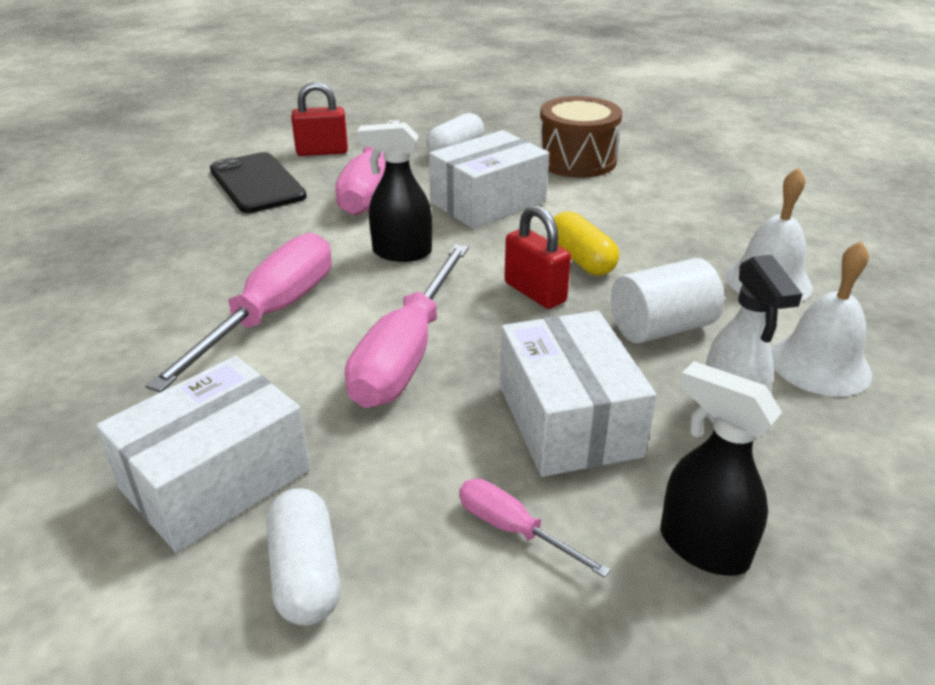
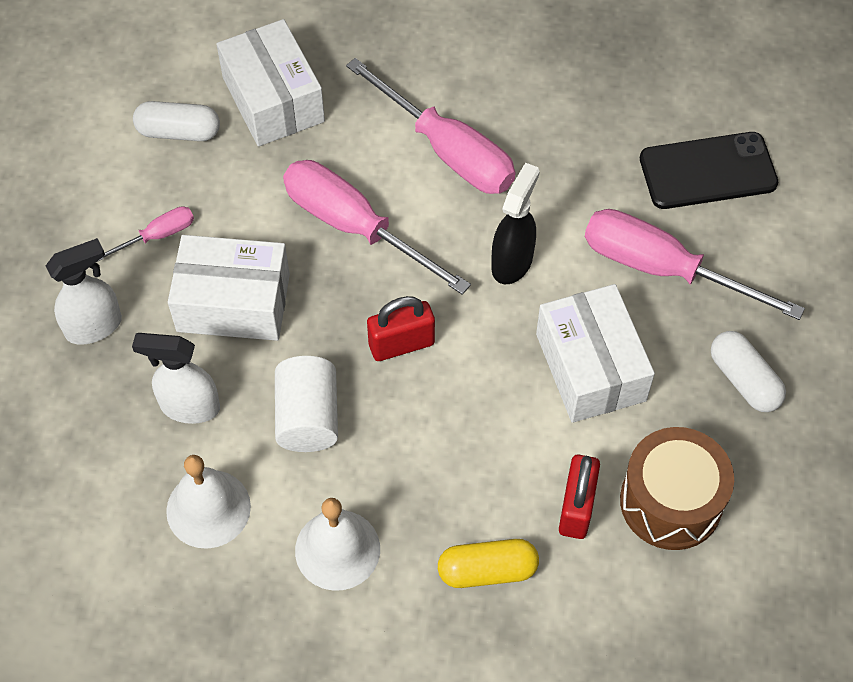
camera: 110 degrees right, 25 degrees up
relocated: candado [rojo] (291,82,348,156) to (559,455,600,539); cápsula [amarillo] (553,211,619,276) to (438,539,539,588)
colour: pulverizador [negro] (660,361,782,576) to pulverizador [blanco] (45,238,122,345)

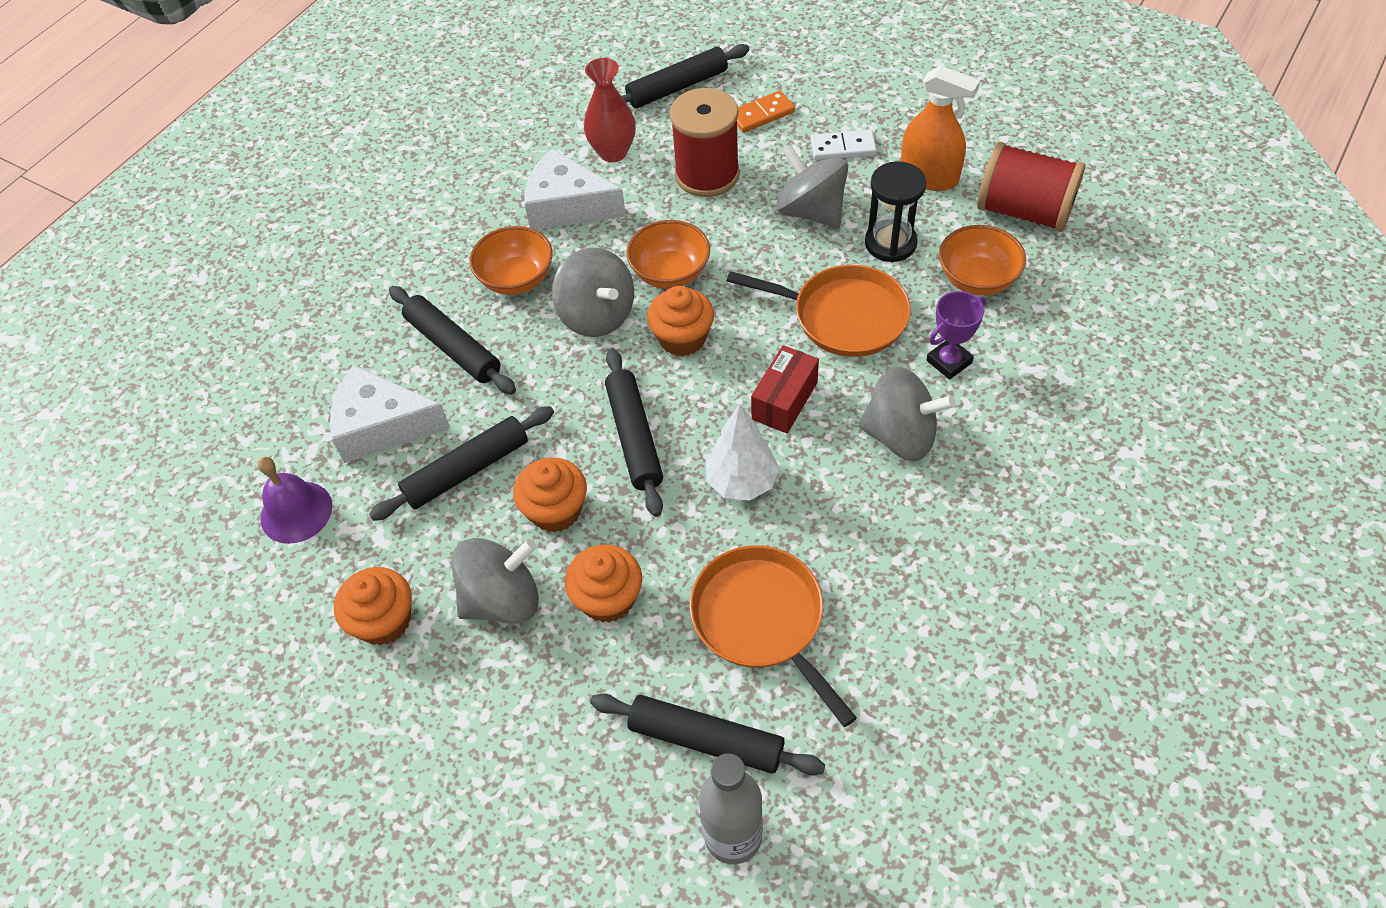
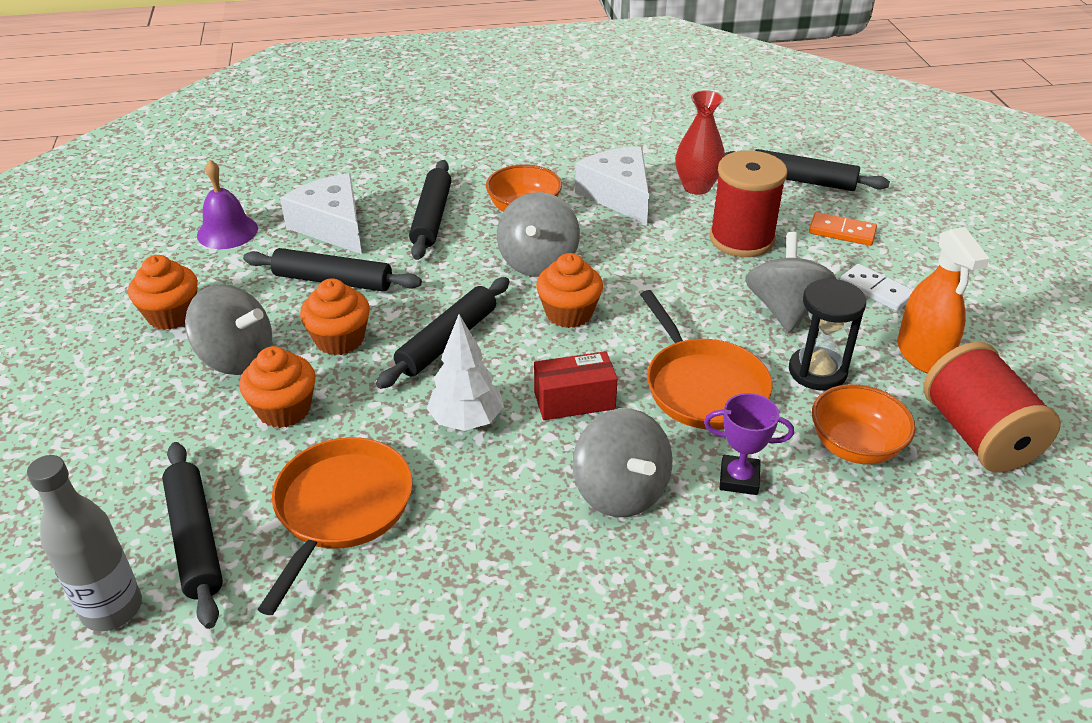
camera: 45 degrees right, 15 degrees down
missing: cuenco [naranja] (626,220,710,289)

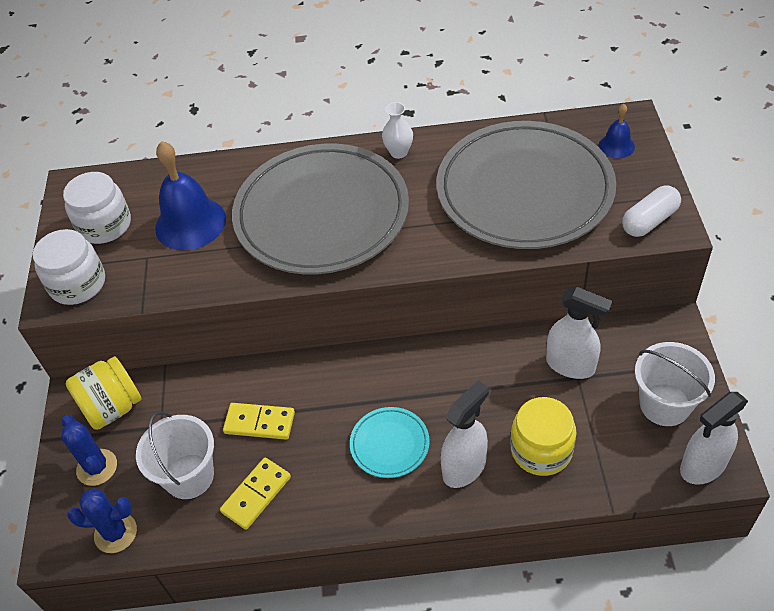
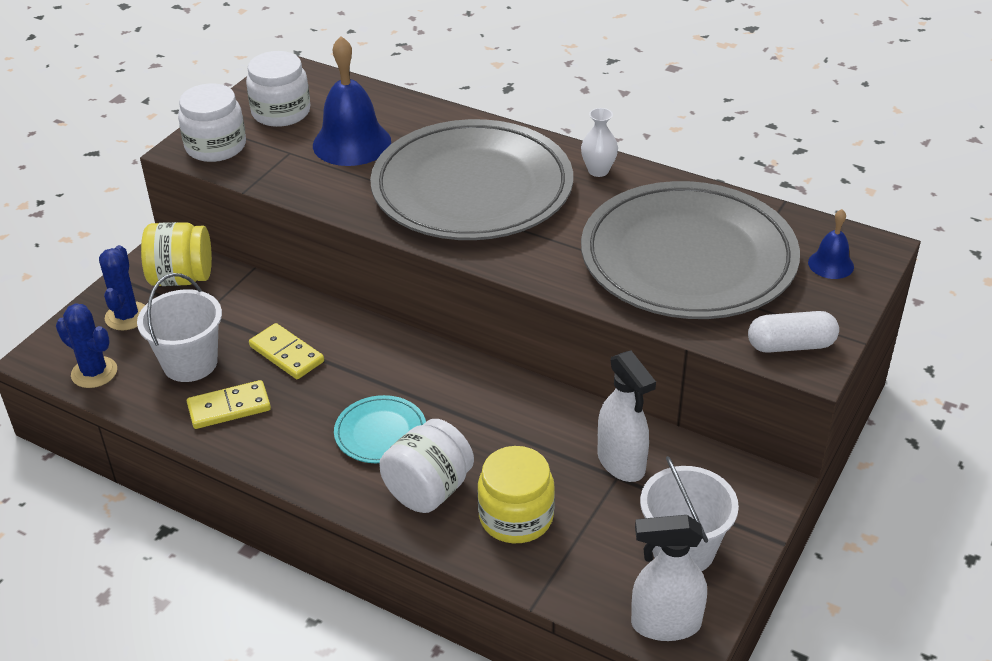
camera: 30 degrees right, 10 degrees down
exchanged: pulverizador [blanco] (440,380,489,488) to tarro [blanco] (379,419,474,513)

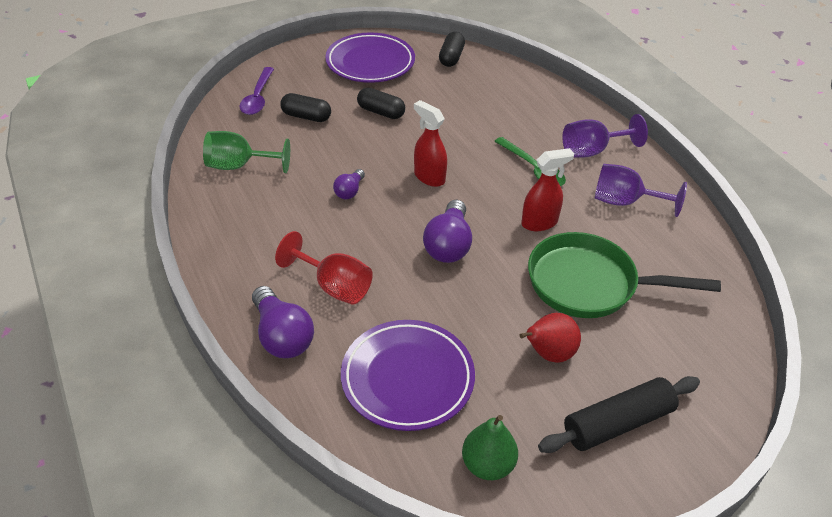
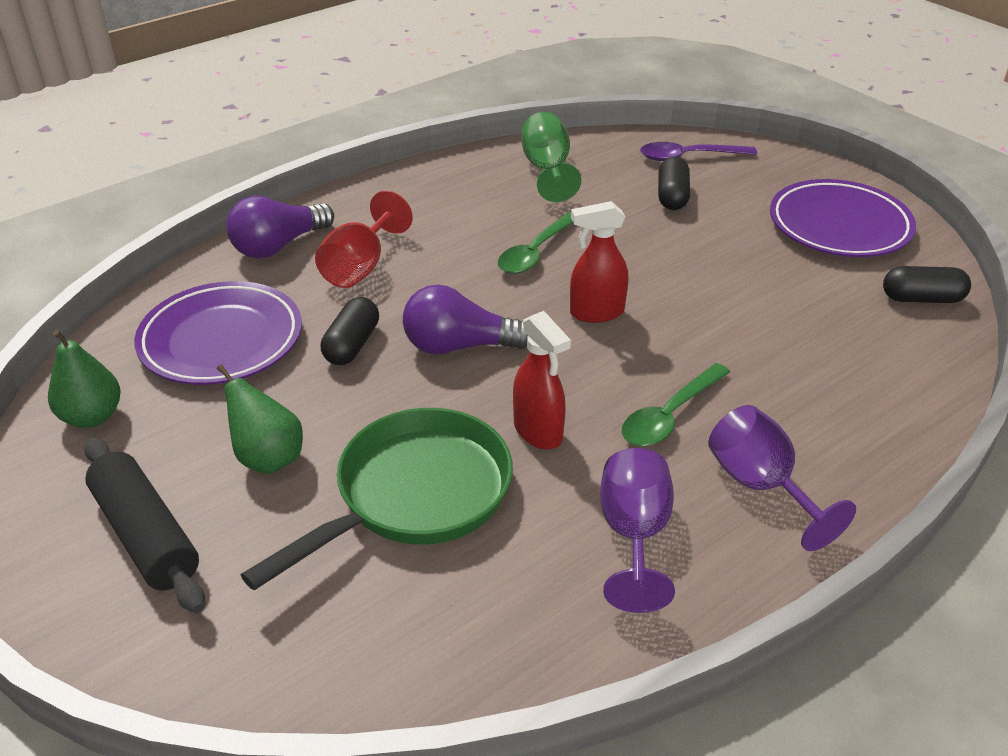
camera: 80 degrees right, 5 degrees down
relocated: cápsula [negro] (357,88,405,119) to (321,297,379,365)
exchanged: bombilla [morado] (333,169,365,199) to cuchara [verde] (498,211,573,274)
colour: pera [rojo] (519,313,581,363) to pera [verde] (217,364,303,474)
spun: pulverizador [rojo] (414,100,447,187) = (570,201,629,323) 135 degrees counterclockwise; sartén [verde] (528,232,721,318) = (241,408,513,590) 45 degrees clockwise

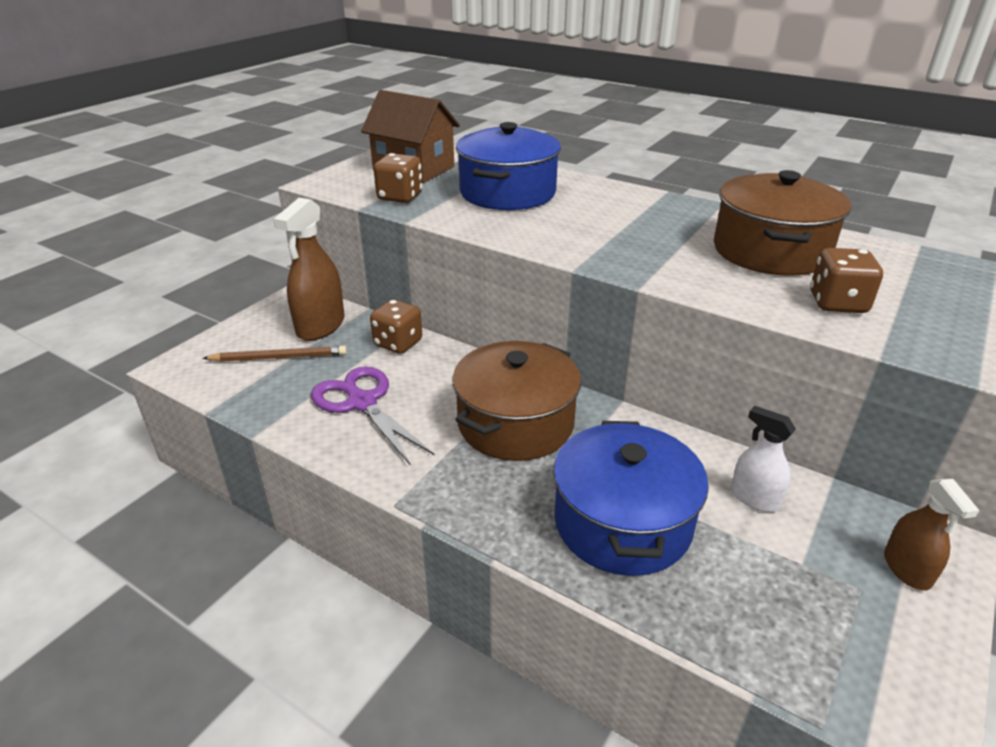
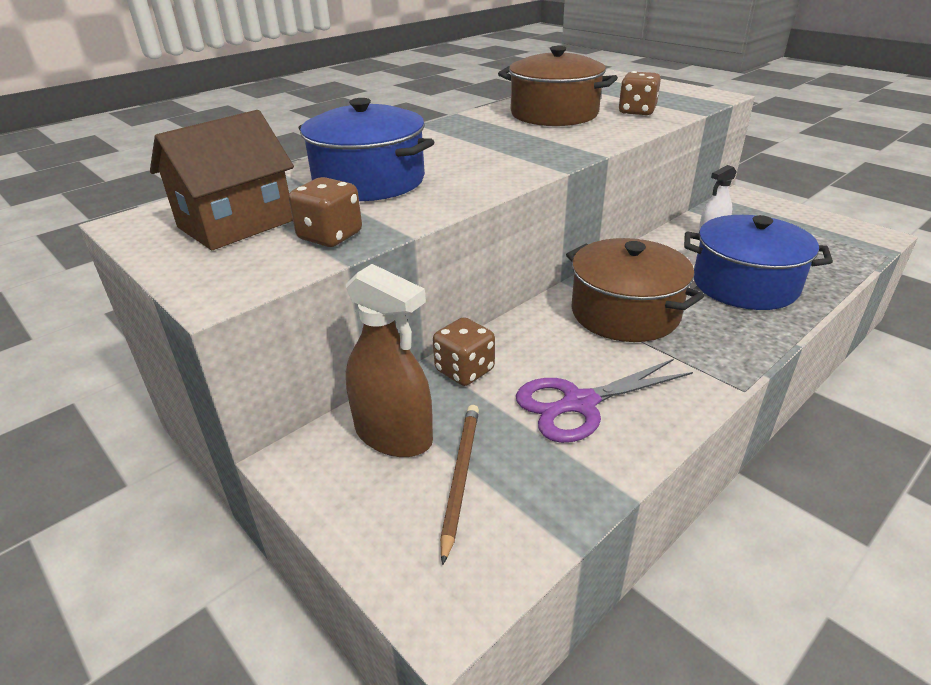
camera: 75 degrees left, 0 degrees up
missing: pulverizador [marrón] (884,479,979,590)

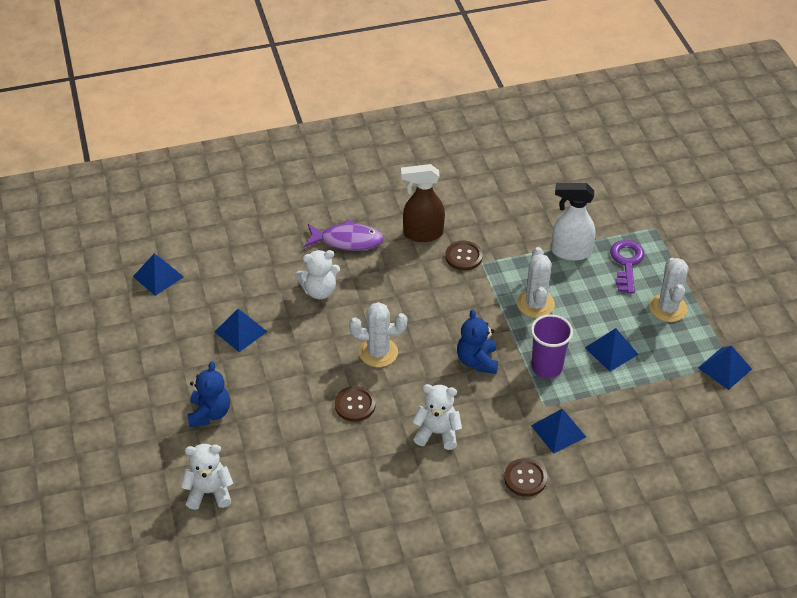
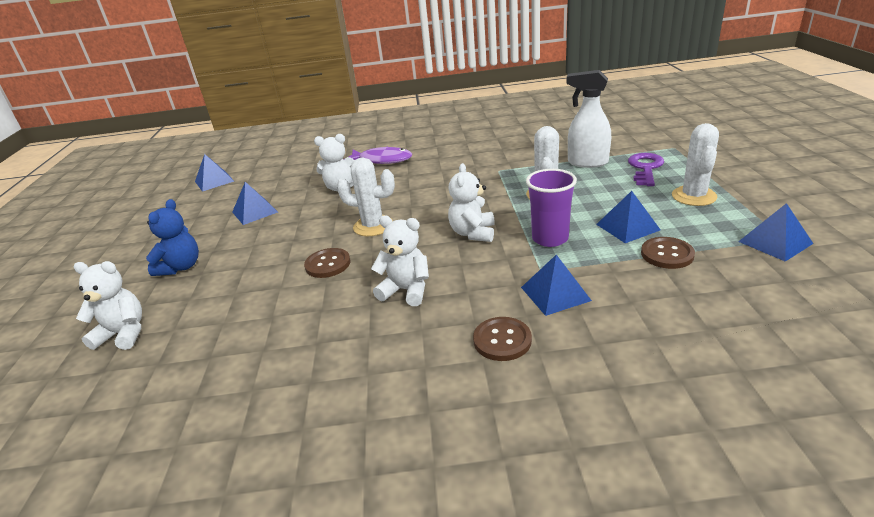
camera: 15 degrees right, 15 degrees down
missing: pulverizador [marrón] (401,164,445,242)
relocated: botón [marrón] (445,241,483,270) to (641,237,695,269)
colour: osito [azul] (457,310,498,374) to osito [blanco] (448,163,495,242)

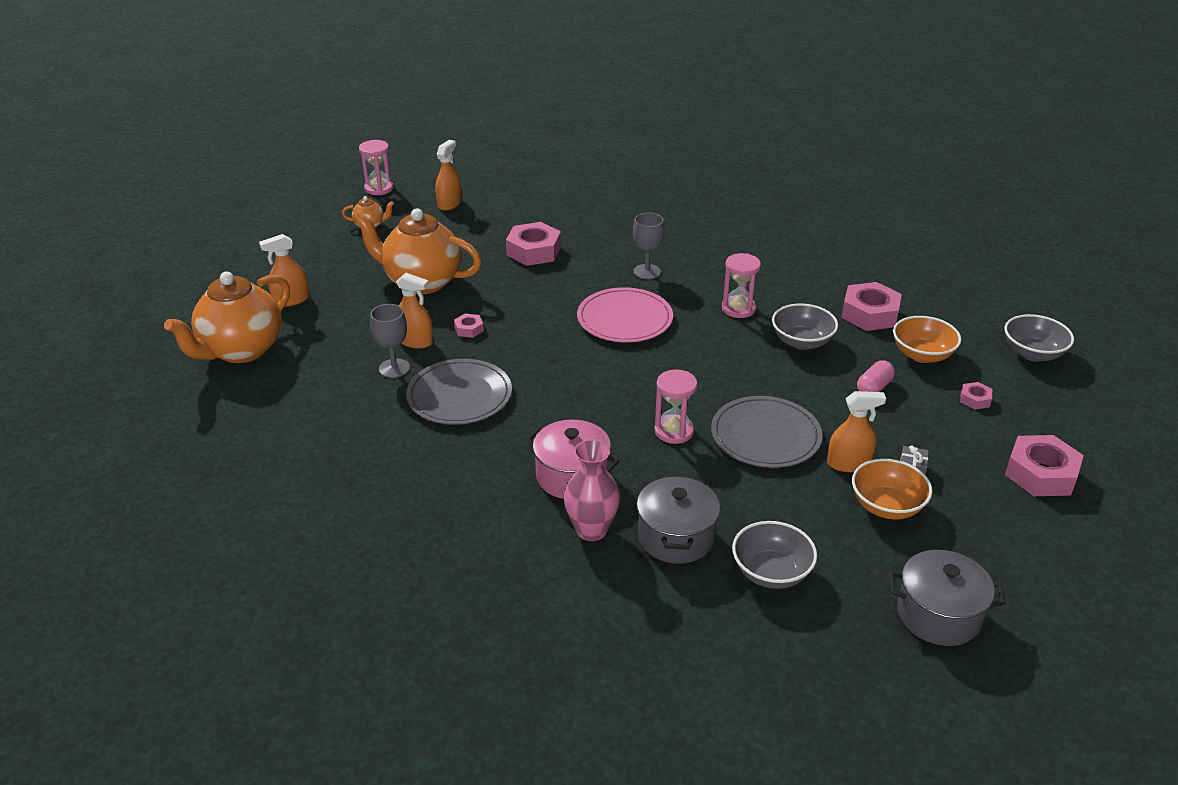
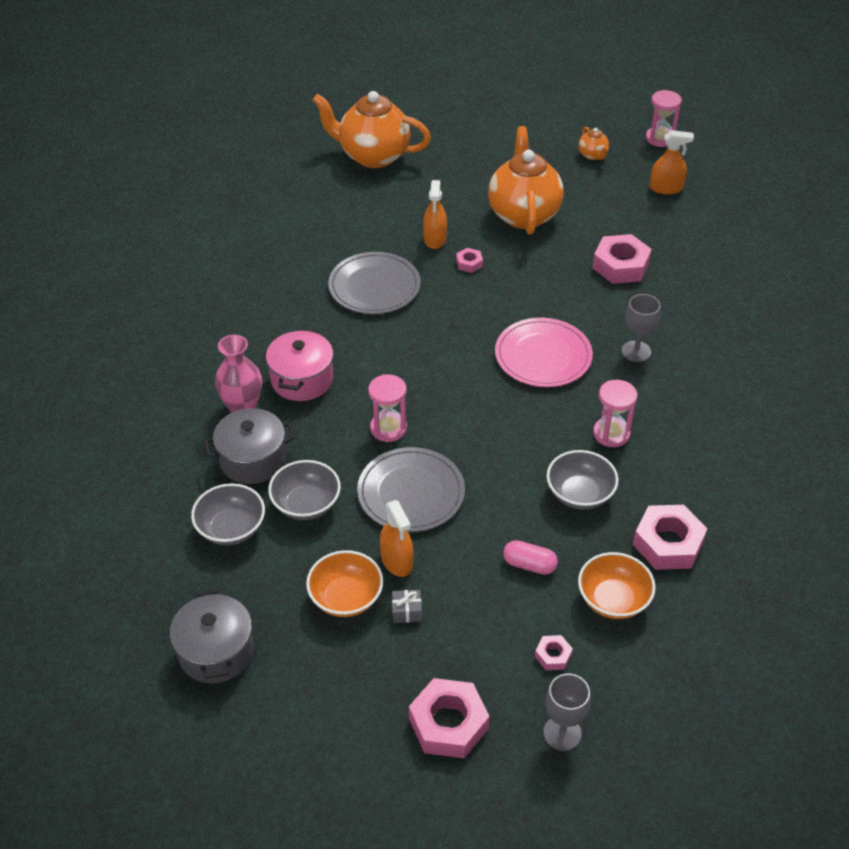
camera: 70 degrees right, 10 degrees up
missing: pulverizador [naranja] (259,234,309,307)
relocated: copa [gris] (370,304,410,378) to (543,673,591,751); cuenco [gris] (1004,314,1074,362) to (268,460,341,520)

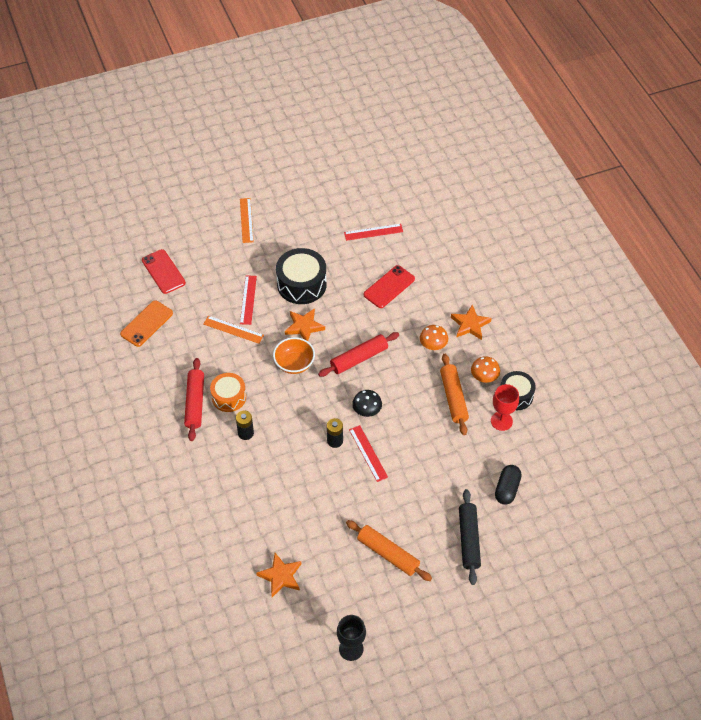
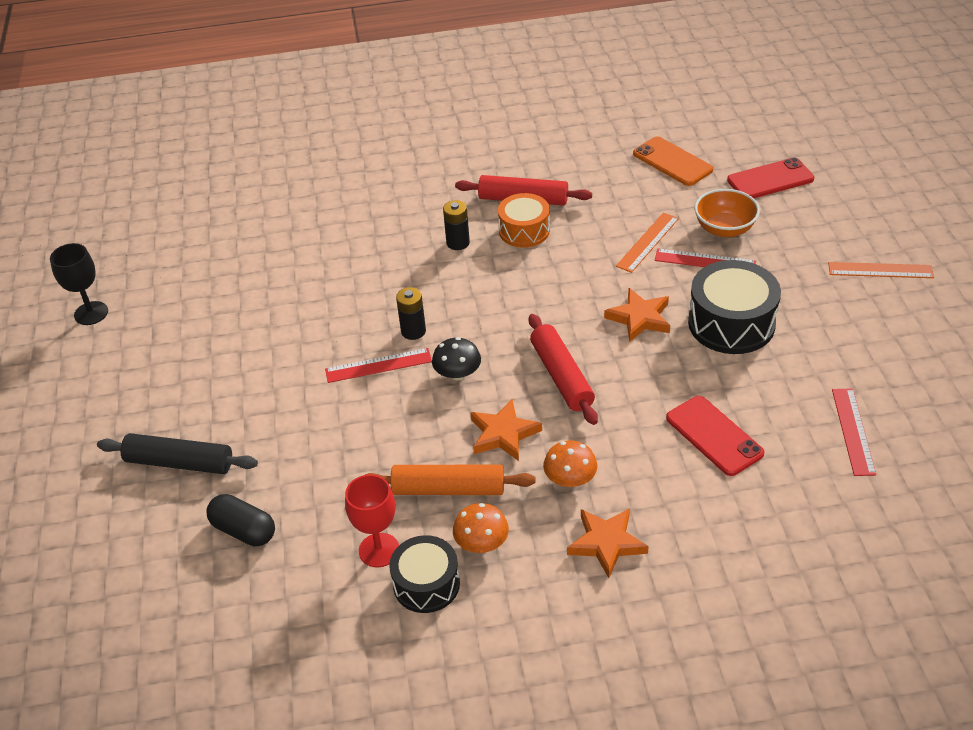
camera: 105 degrees right, 10 degrees down
missing: rodillo [naranja] (346,520,432,581)
relocated: cuenco [naranja] (273,337,315,374) to (694,189,760,237); estrella [naranja] (256,553,301,597) to (470,399,542,461)

